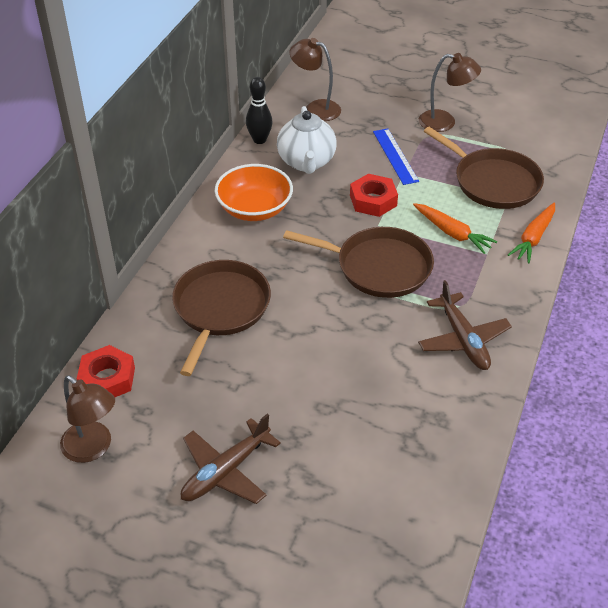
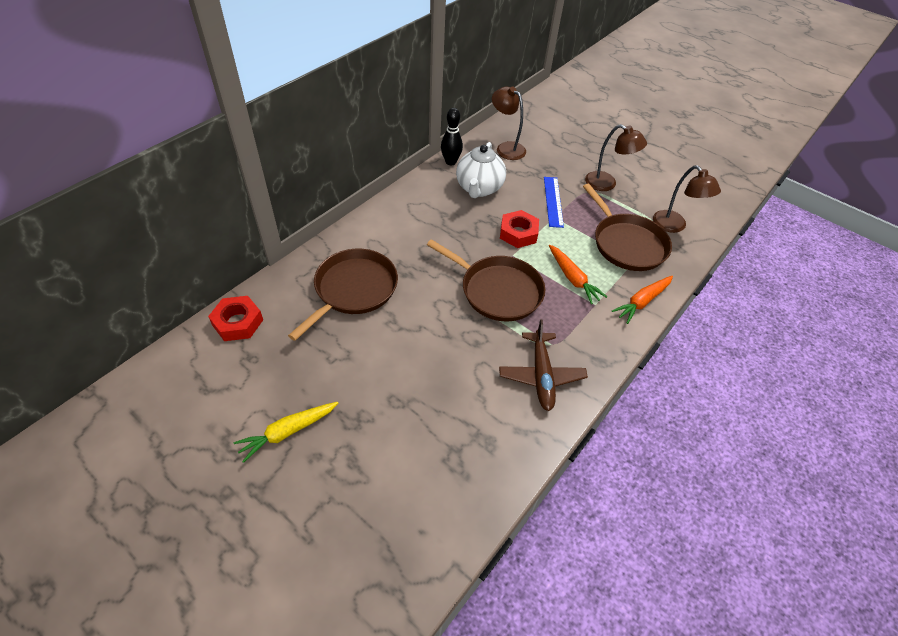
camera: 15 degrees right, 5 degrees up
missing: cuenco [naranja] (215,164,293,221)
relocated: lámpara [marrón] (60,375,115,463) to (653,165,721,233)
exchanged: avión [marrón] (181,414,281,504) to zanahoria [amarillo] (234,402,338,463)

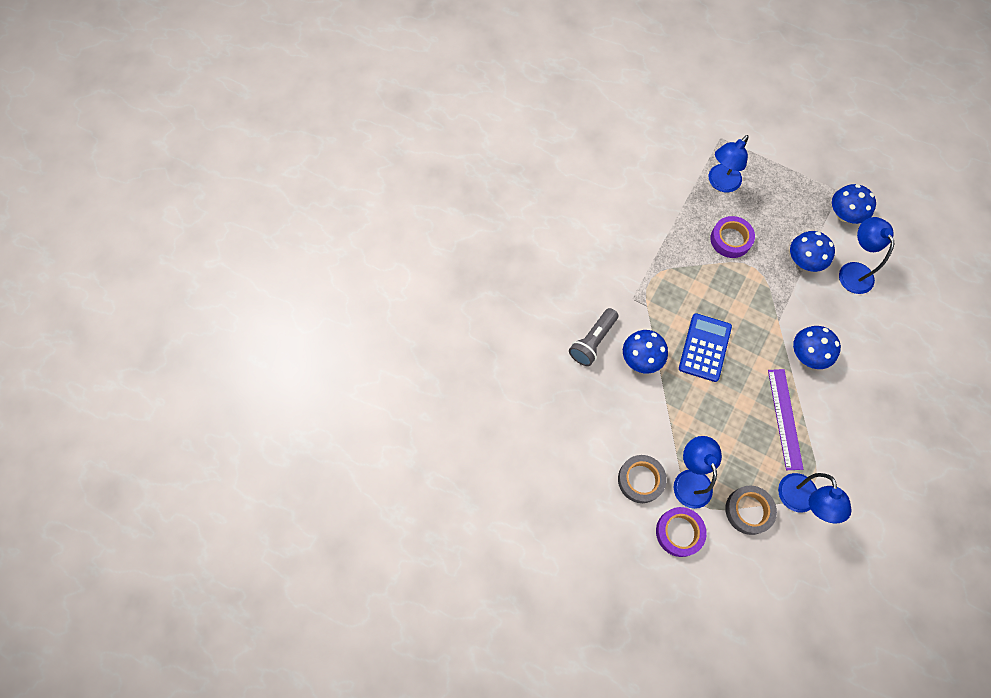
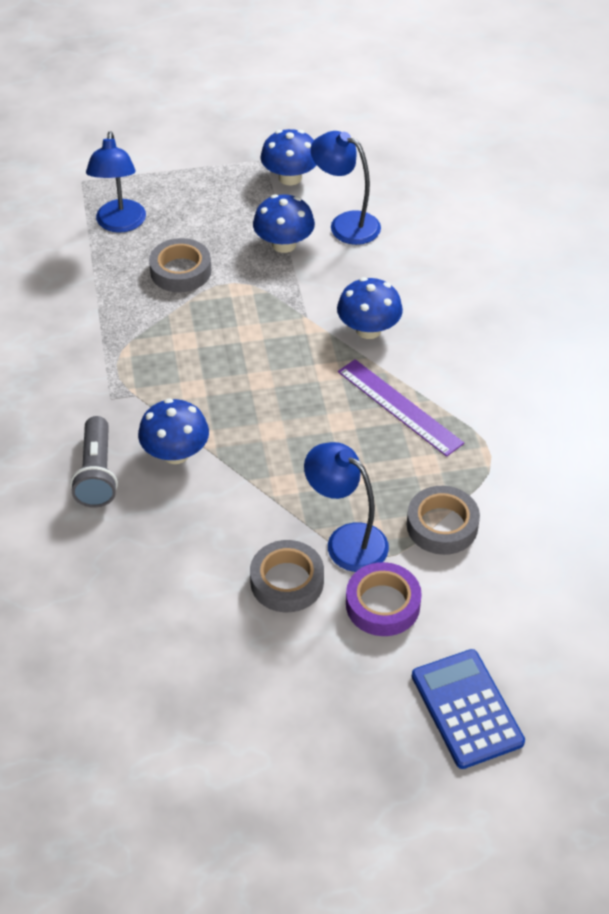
camera: 40 degrees left, 20 degrees down
missing: lámpara [azul] (778,473,852,523)
relocated: calculadora [azul] (679,313,732,382) to (412,649,525,769)
colour: cinta adhesiva [morado] (710,216,755,258) to cinta adhesiva [gris] (149,238,211,292)

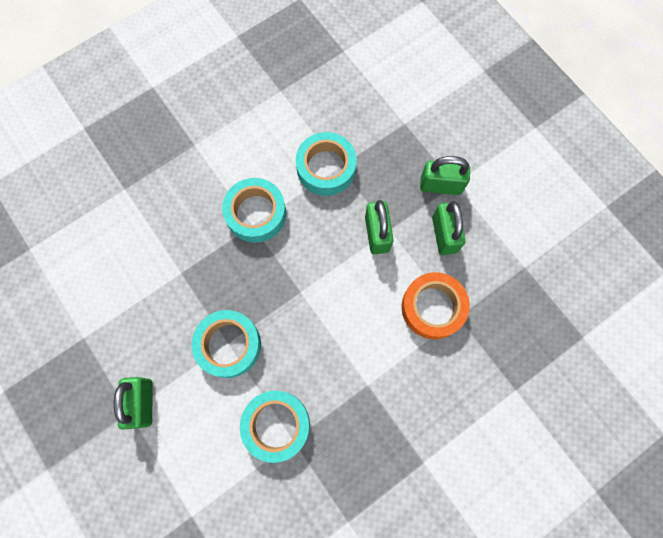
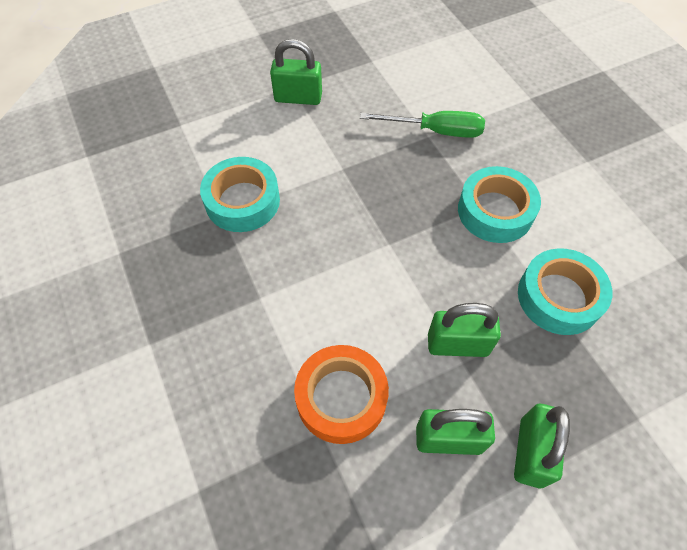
camera: 100 degrees right, 15 degrees down
missing: cinta adhesiva [turquesa] (192,310,261,378)
appeared: destornillador [verde] (360,111,485,138)

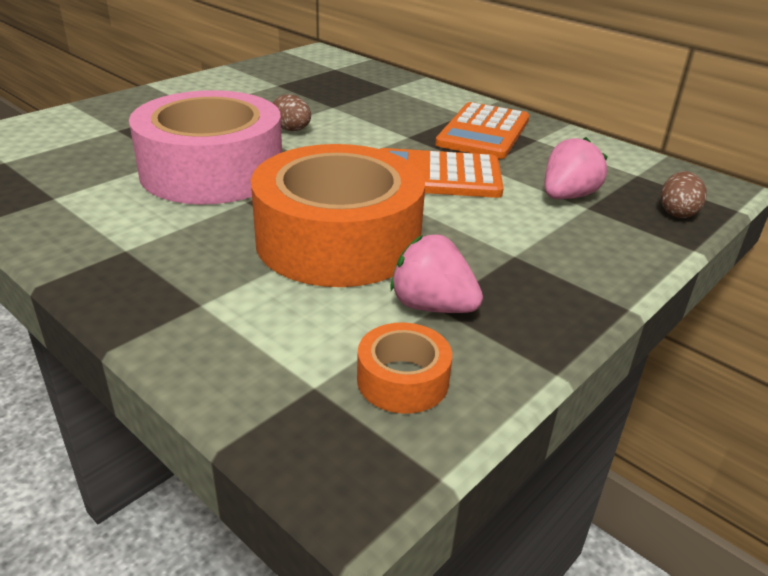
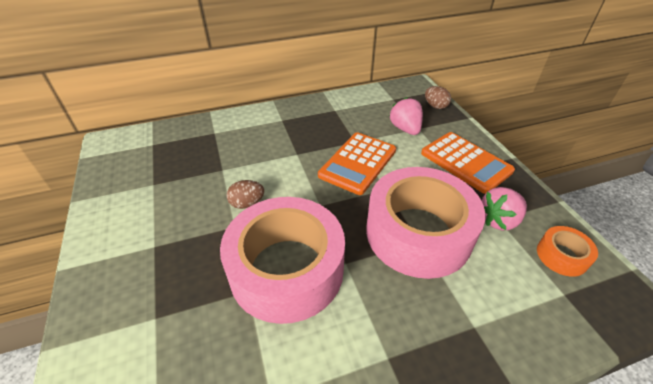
camera: 60 degrees left, 10 degrees up
relocated: calculadora [naranja] (435,102,529,159) to (421,132,515,194)
colour: cinta adhesiva [naranja] (251,144,425,287) to cinta adhesiva [rosa] (366,167,485,279)

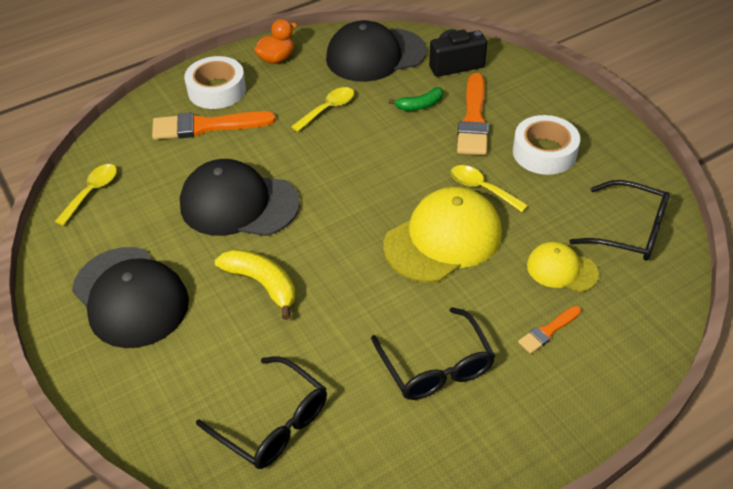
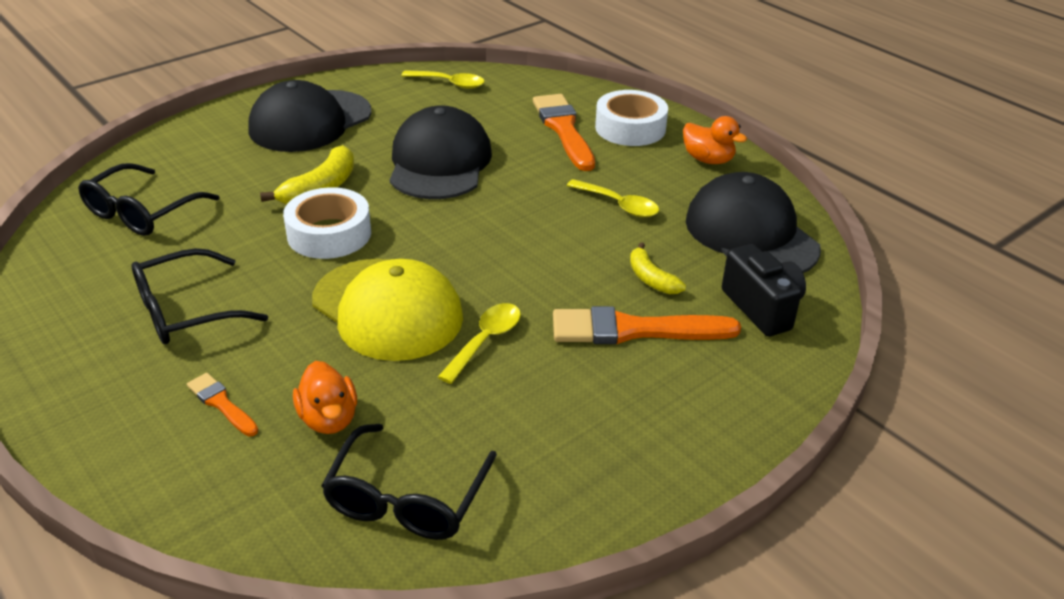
camera: 80 degrees right, 10 degrees down
relocated: cinta adhesiva [blanco] (513,115,580,175) to (283,187,371,259)
exchanged: gorra [amarillo] (527,242,599,292) to pato [naranja] (293,361,357,434)
colour: plátano [verde] (389,87,443,111) to plátano [amarillo] (630,242,686,294)

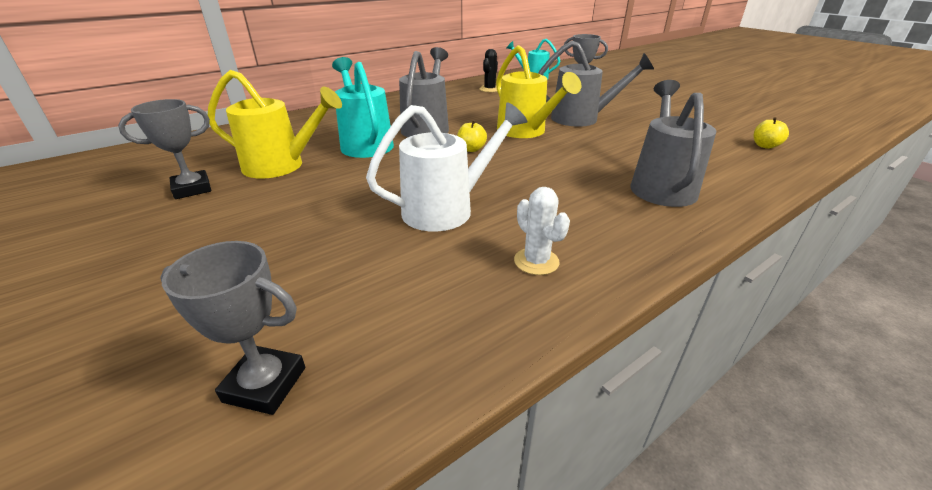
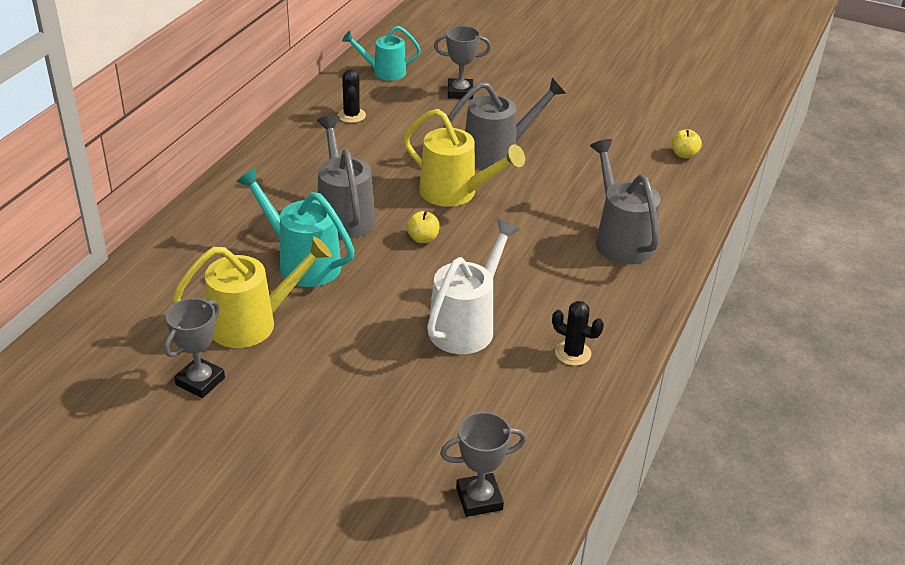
camera: 30 degrees left, 5 degrees up
colour: cactus [blanco] (514,187,570,275) to cactus [negro] (552,301,604,366)

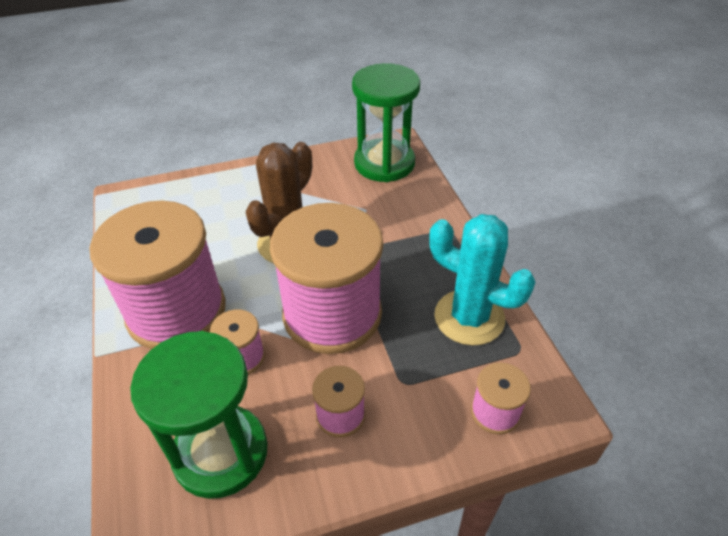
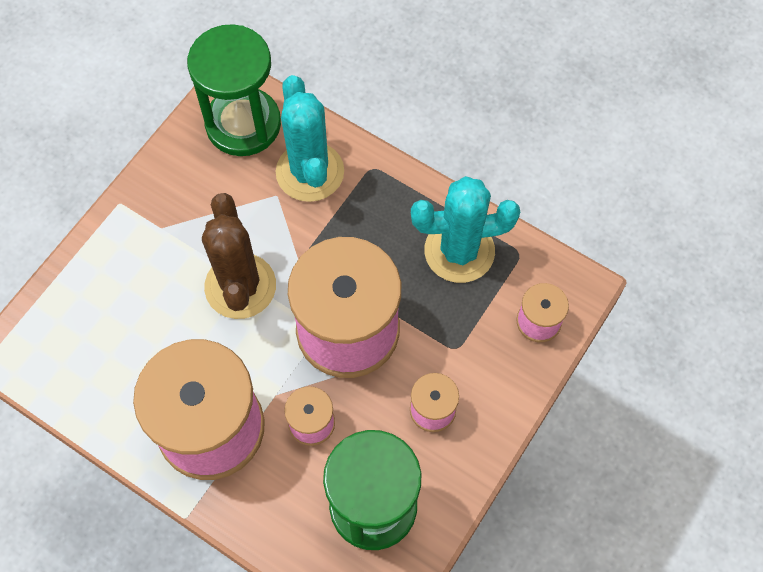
camera: 40 degrees left, 20 degrees up
appeared: cactus [turquesa] (276,75,344,202)

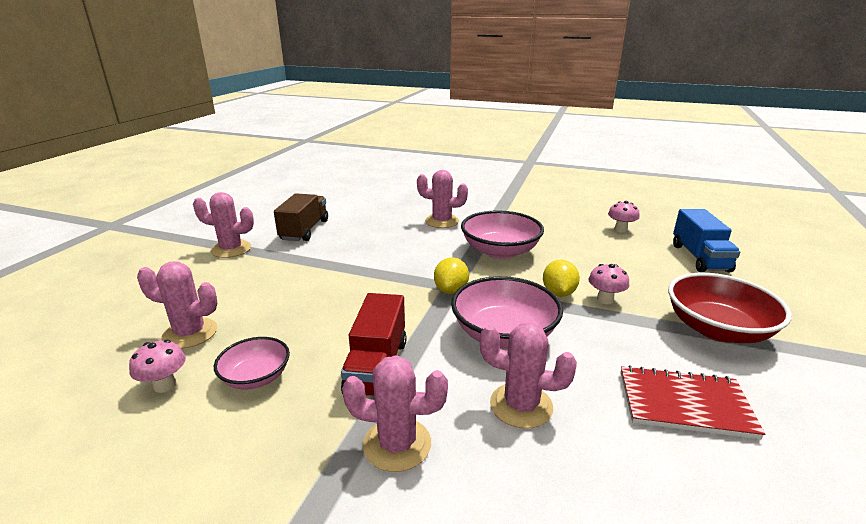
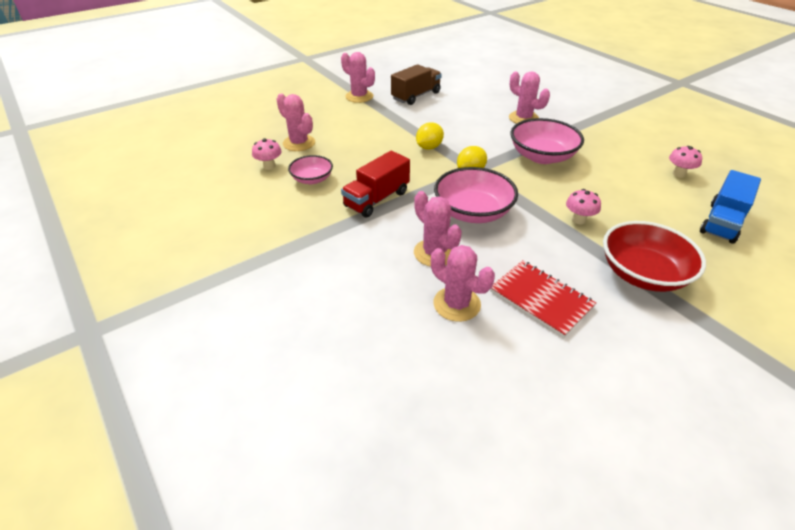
camera: 35 degrees right, 15 degrees up
relocated: limón [amarillo] (543,260,580,297) to (416,122,444,150); cactus [rosa] (342,355,448,472) to (431,245,495,322)

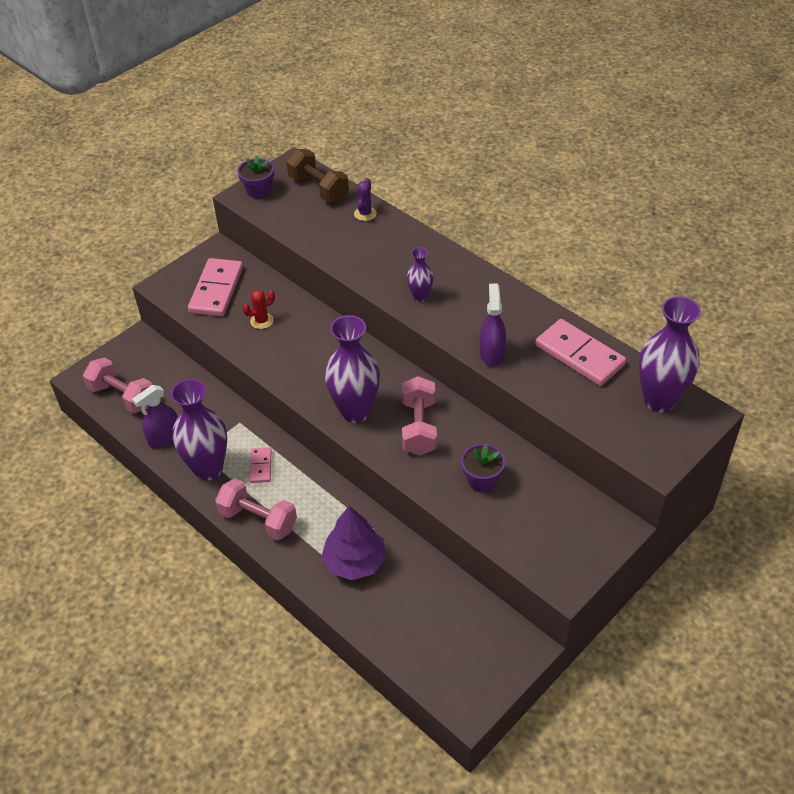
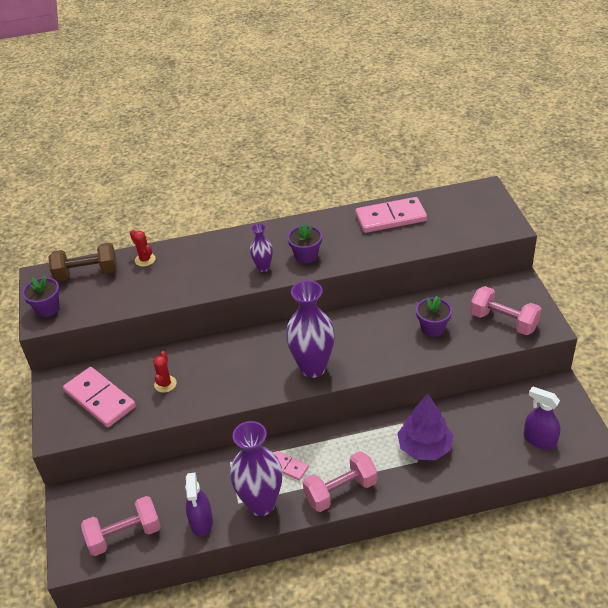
camera: 55 degrees left, 5 degrees down
missing: florero [morado] (639,296,701,413)
appeared: maceta [morado] (287,223,322,263)
relocated: pulverizador [morado] (480,284,506,366) to (524,386,560,449); mancuerna [rosa] (402,376,437,455) to (470,286,541,335)
colour: cactus [morado] (354,178,377,221) to cactus [rojo] (130,230,156,267)

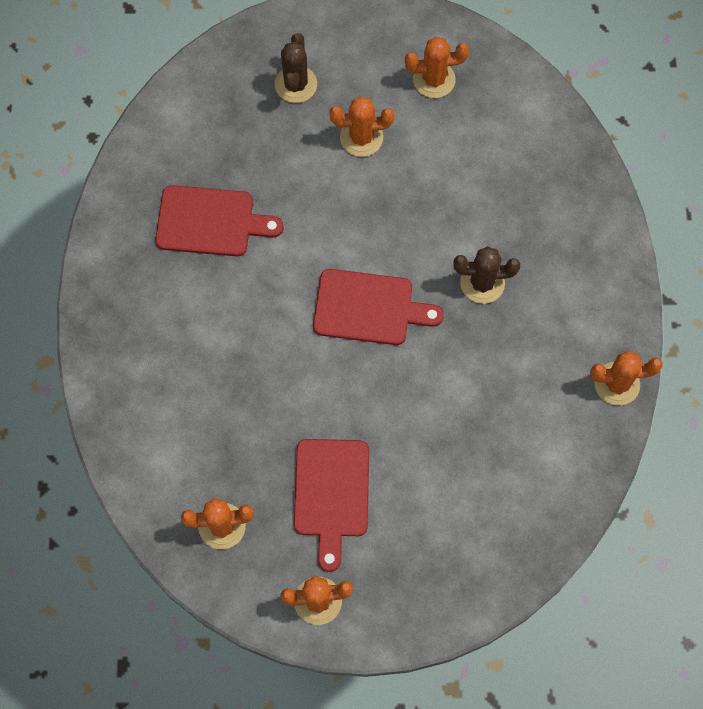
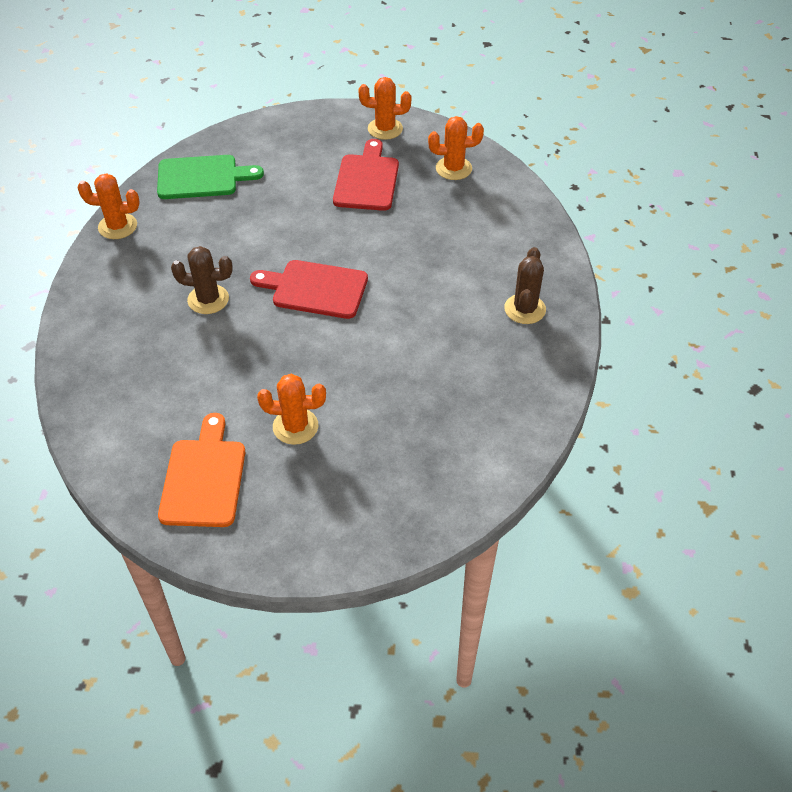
camera: 175 degrees left, 20 degrees down
missing: tabla de cortar [rojo] (155,185,284,256)
appeared: tabla de cortar [verde] (157,155,264,199)
relocated: cactus [marrón] (275,33,317,103) to (504,247,546,324)
exchanged: cactus [naranja] (405,37,469,98) to tabla de cortar [naranja] (158,413,245,527)

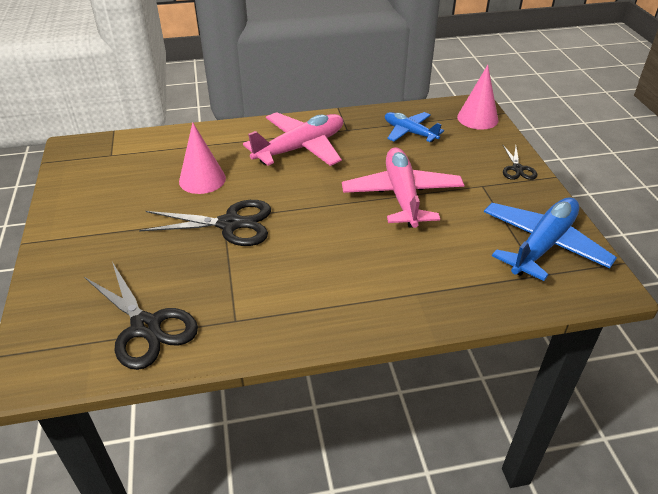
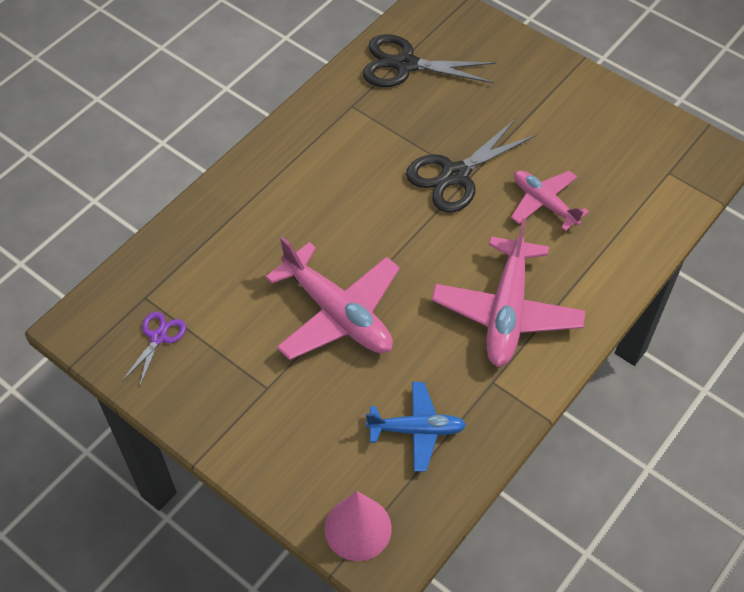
camera: 140 degrees right, 15 degrees up
missing: tijeras [negro] (503,145,537,180)
exchanged: cono [rosa] (179,122,226,194) to avión [rosa] (511,170,589,231); avión [azul] (484,197,617,281) to tijeras [morado] (123,312,186,387)

